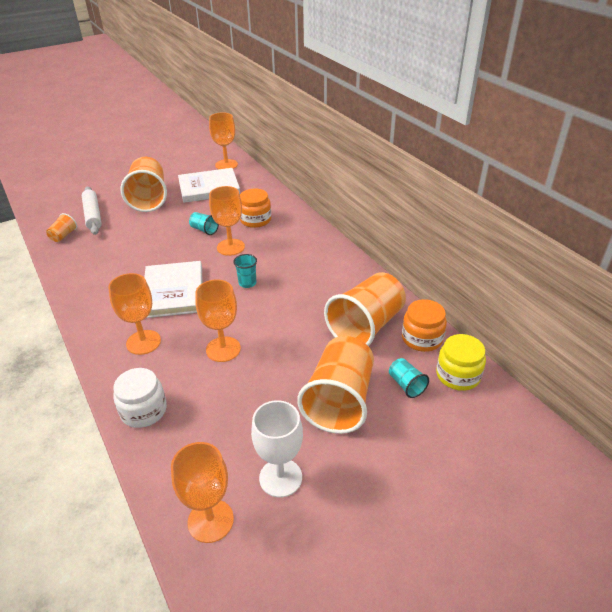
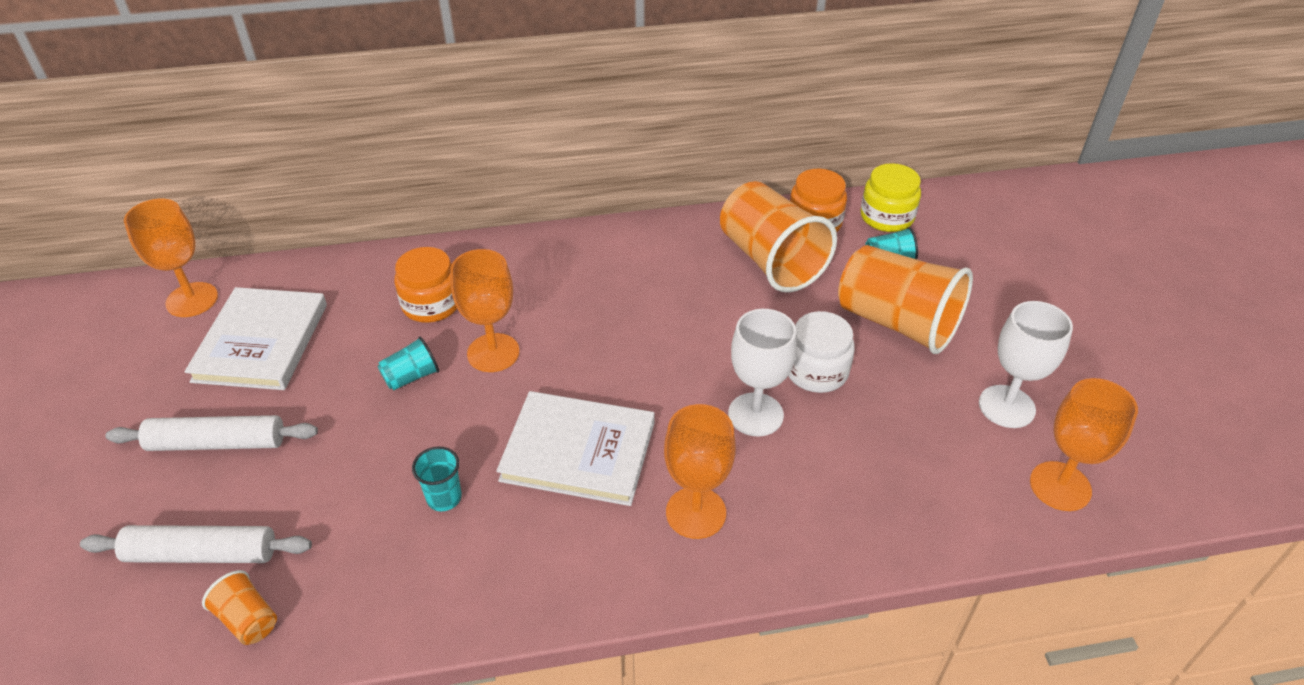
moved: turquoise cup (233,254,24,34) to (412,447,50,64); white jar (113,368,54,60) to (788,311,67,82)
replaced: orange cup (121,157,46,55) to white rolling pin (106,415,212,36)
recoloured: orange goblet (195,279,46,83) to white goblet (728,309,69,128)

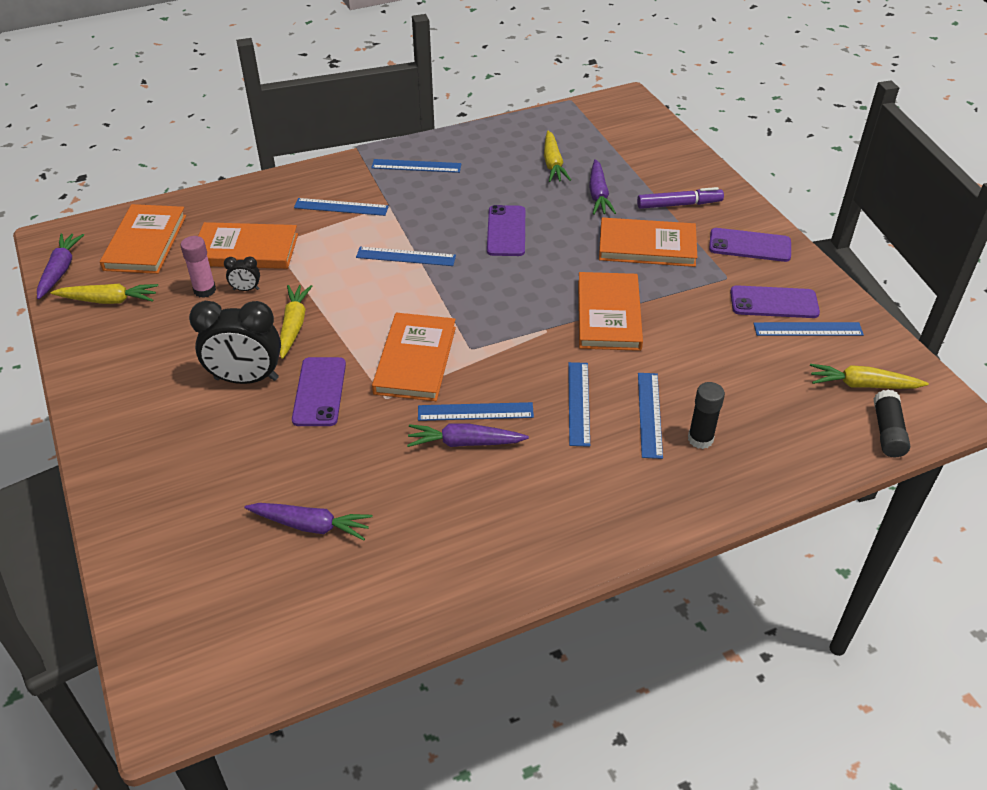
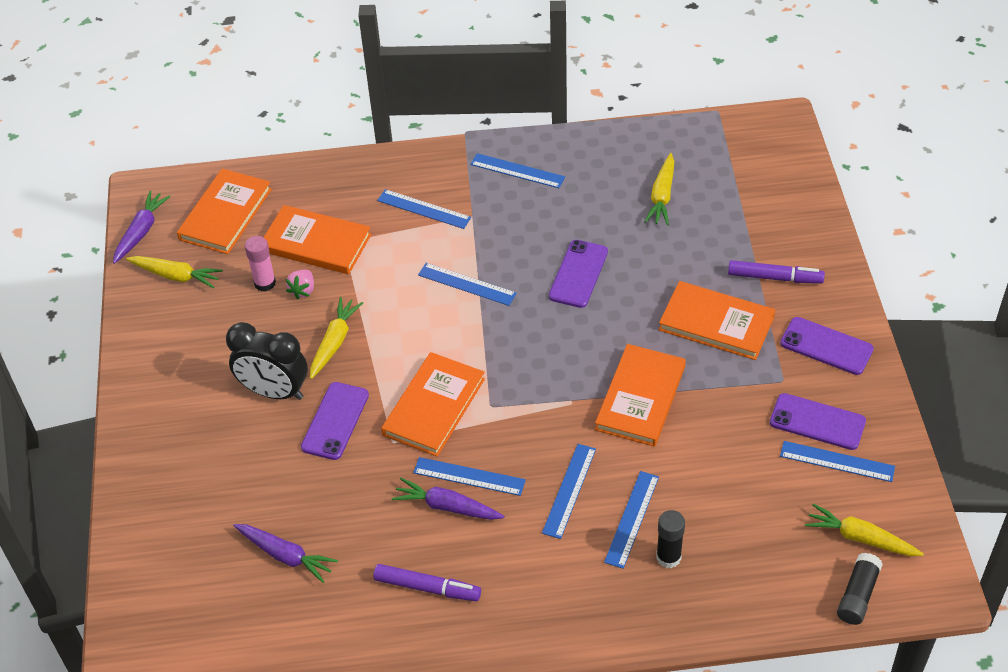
removed: purple carrot (589,159,27,56)
added: purple marker (373,564,108,37)
replaced: black clock (224,257,36,34) to pink strawberry (286,270,28,30)

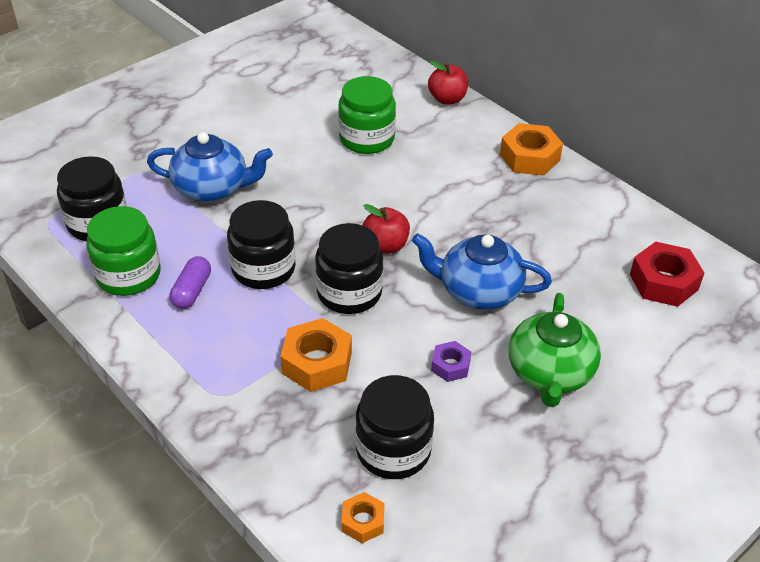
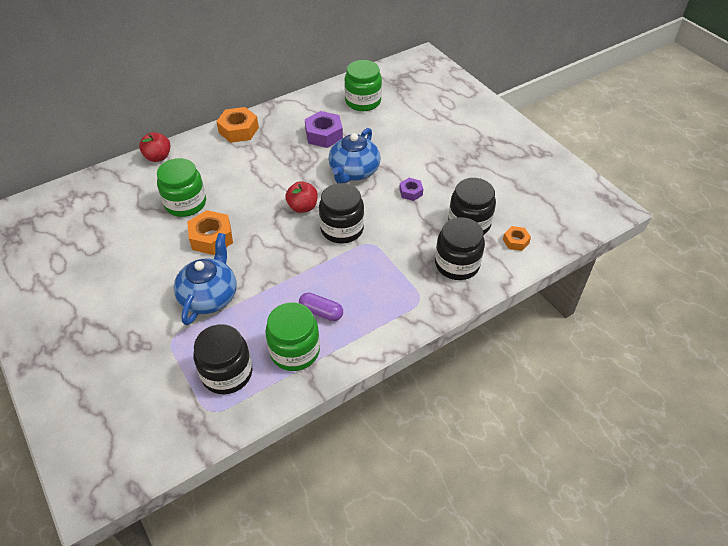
removed: green teapot (509,293,92,114)
added: purple nut (305,111,38,37)
moved: black jar (227,200,69,89) to (435,217,50,63); orange nut (280,318,72,74) to (187,210,46,45)
replaced: red nut (630,242,74,65) to green jar (344,60,38,51)

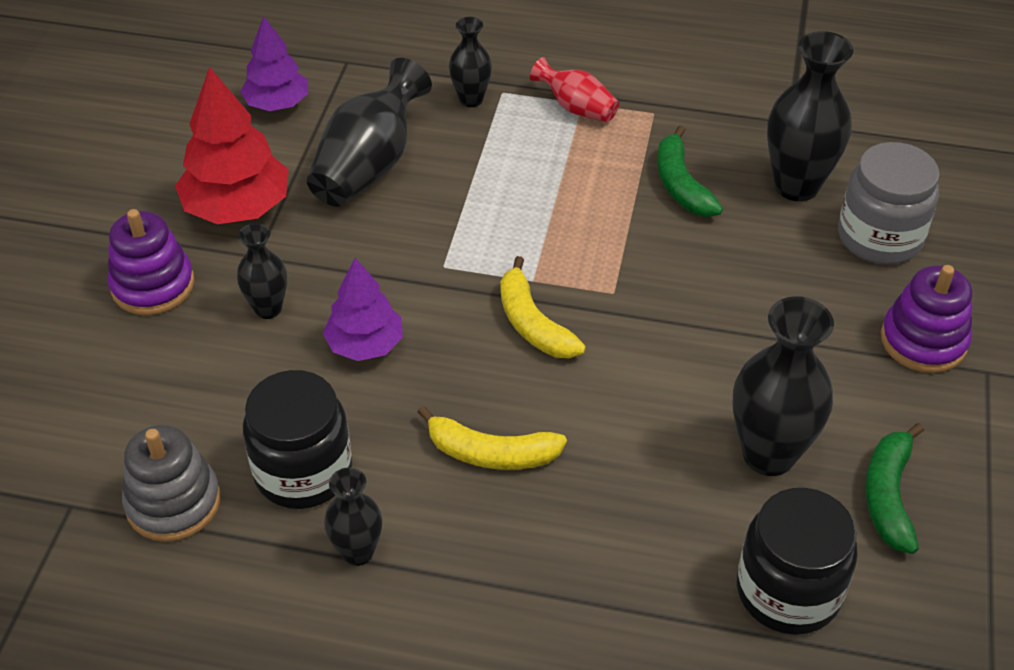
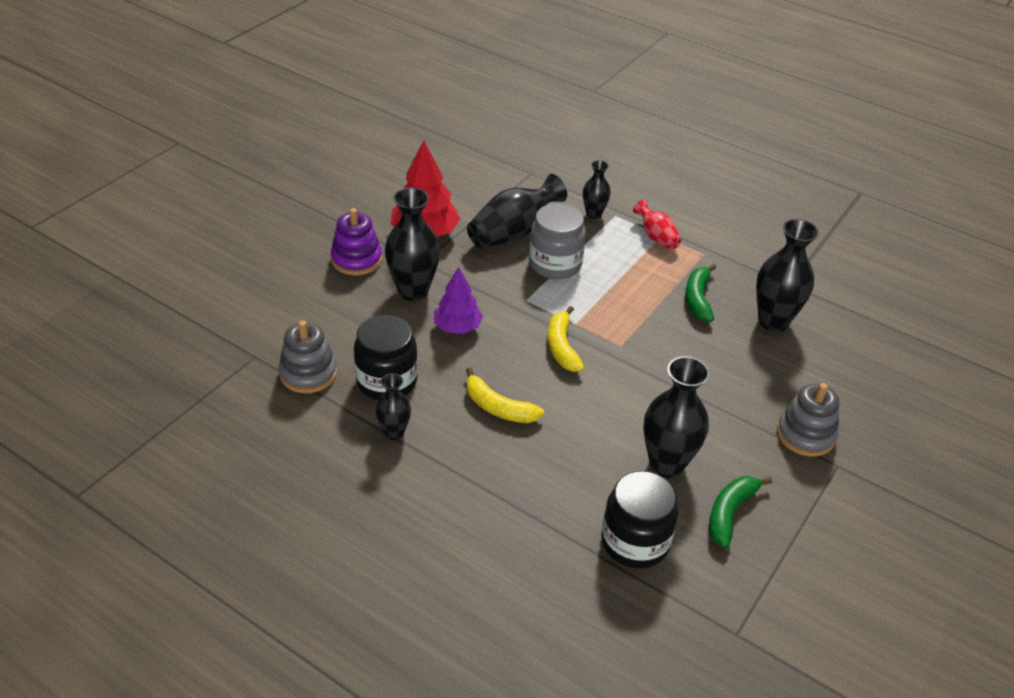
removed: purple tree (240,16,68,95)
moved: grey jar (838,142,102,123) to (529,203,57,76)
recoloured: purple stacking toy (881,265,91,108) to grey stacking toy (777,383,62,74)
resized: black vase (237,223,50,96) = (385,187,55,114) x1.77

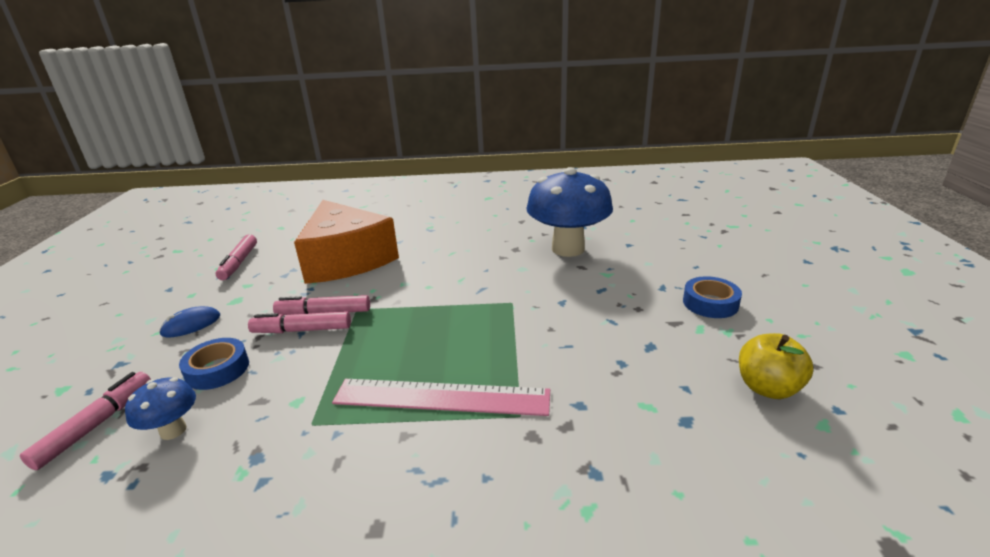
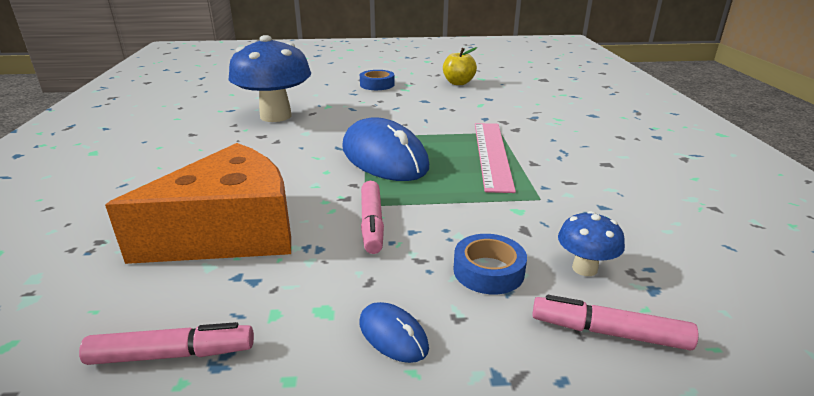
removed: pink marker (248,311,103,22)
added: blue mouse (342,117,87,64)

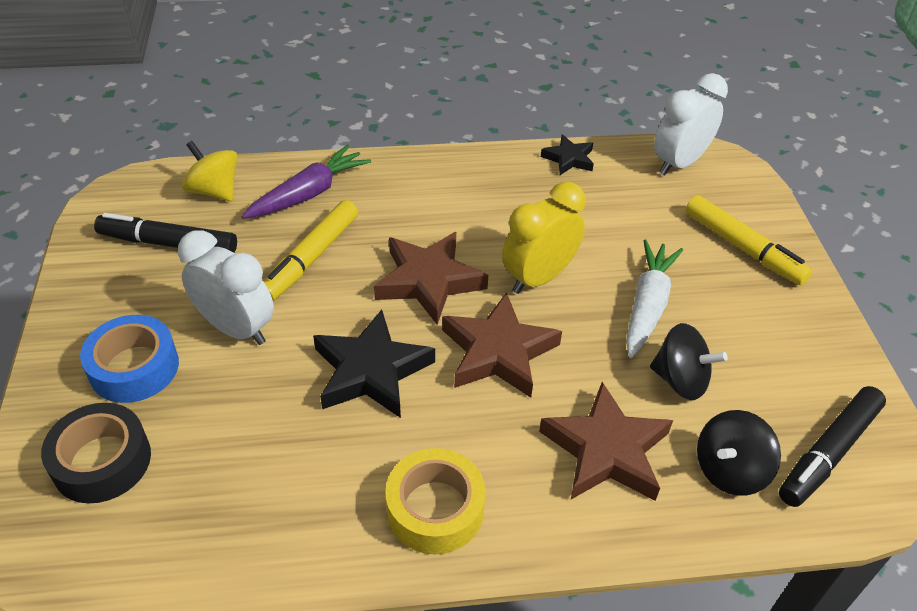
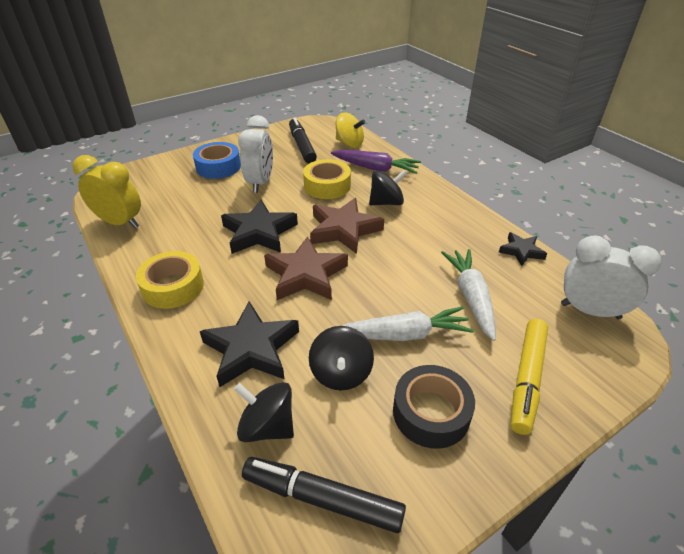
added: black spinning top (369,170,38,35); white carrot (441,249,55,92)
moved: yellow clock (502,182,84,112) to (73,155,68,73); black tape (41,403,110,100) to (393,365,82,84)
replaced: yellow marker (264,200,94,101) to yellow tape (303,159,48,40)
recoloured: brown star (539,382,134,119) to black star (200,302,99,85)
turned: yellow spinning top (182,141,56,60) = (336,113,29,35) 105 degrees clockwise

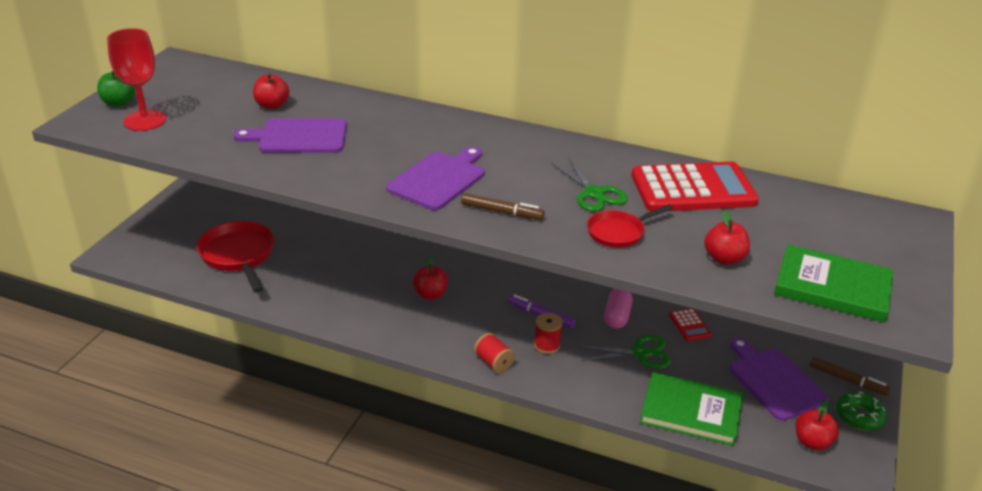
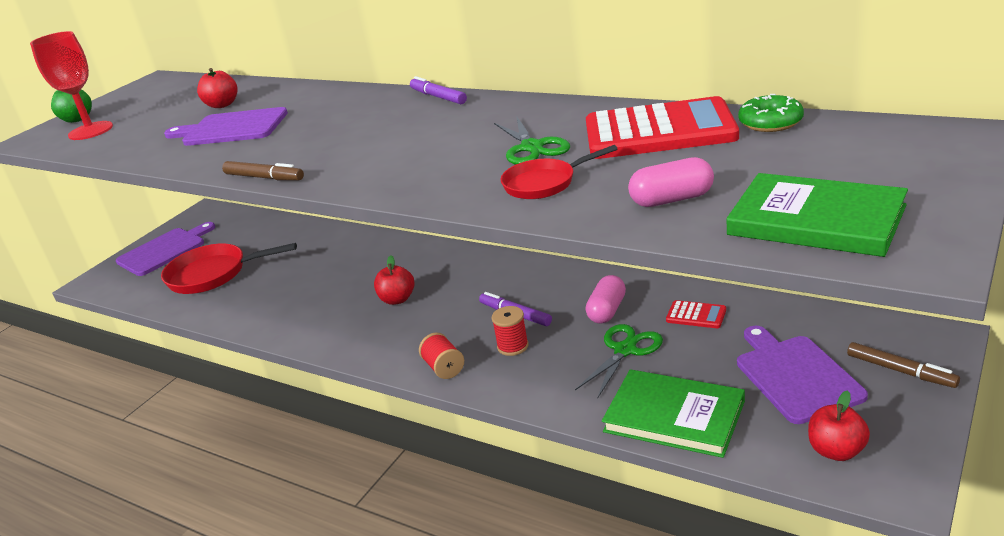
added: purple marker (410,76,57,28)
moved: purple cutting board (386,147,98,63) to (116,222,99,54); brown marker (461,193,84,27) to (222,161,82,20); green donut (836,391,51,39) to (738,94,66,38)
replaced: red apple (704,210,46,55) to pink capsule (628,157,86,50)
turned: red pan (197,221,77,72) = (161,243,136,51) 75 degrees counterclockwise; red calculator (669,308,42,33) = (666,300,60,28) 60 degrees counterclockwise; green scissors (578,335,93,34) = (575,324,88,74) 60 degrees counterclockwise

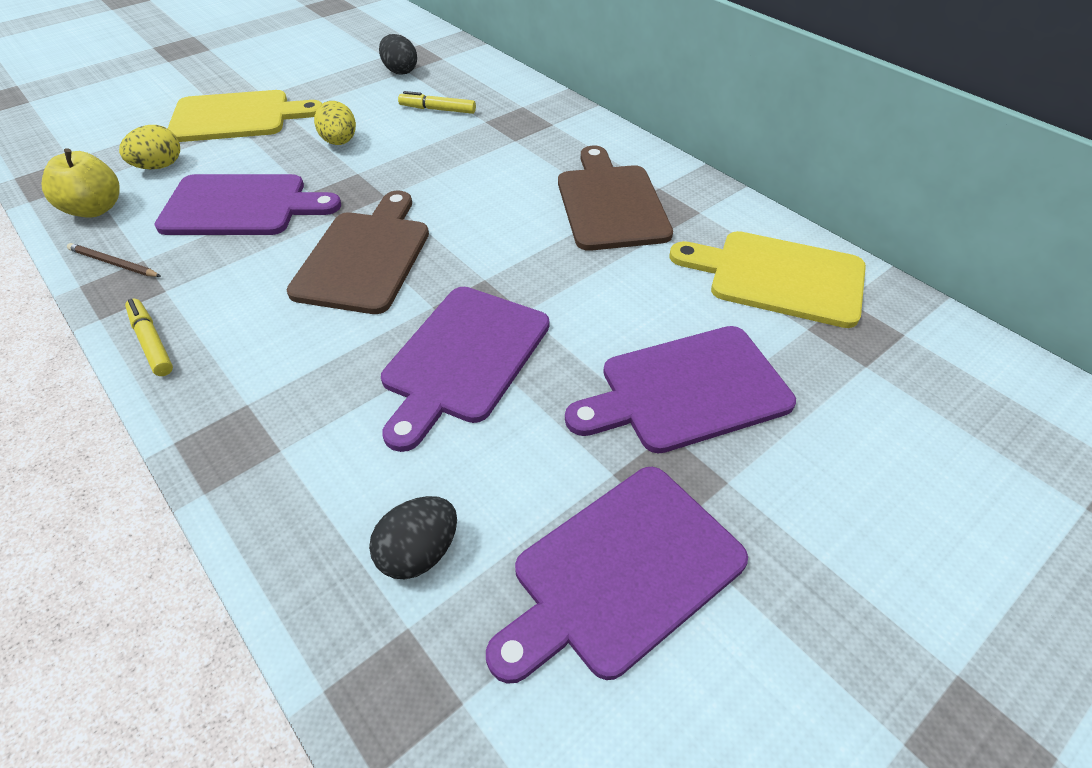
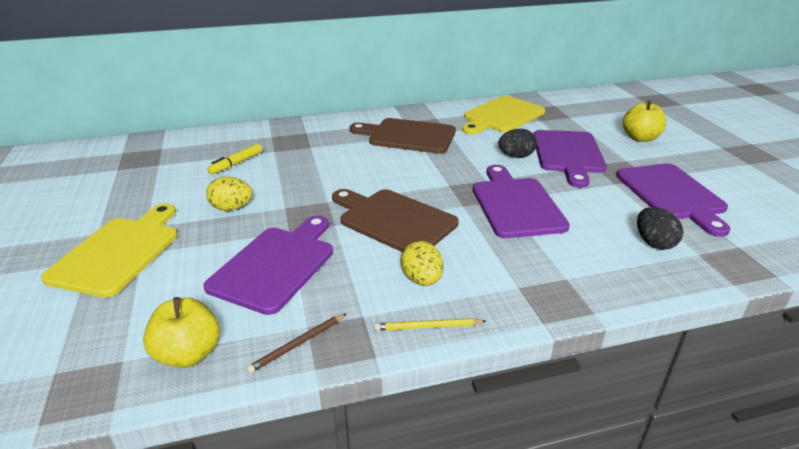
added: yellow apple (623,100,43,42)
moved: black egg (379,34,38,41) to (498,129,39,29); yellow egg (119,125,61,44) to (401,241,42,45)
replaced: yellow marker (125,299,48,77) to yellow pencil (374,318,112,12)
turned: purple cutting board (381,287,168,165) = (473,165,97,73) 150 degrees counterclockwise

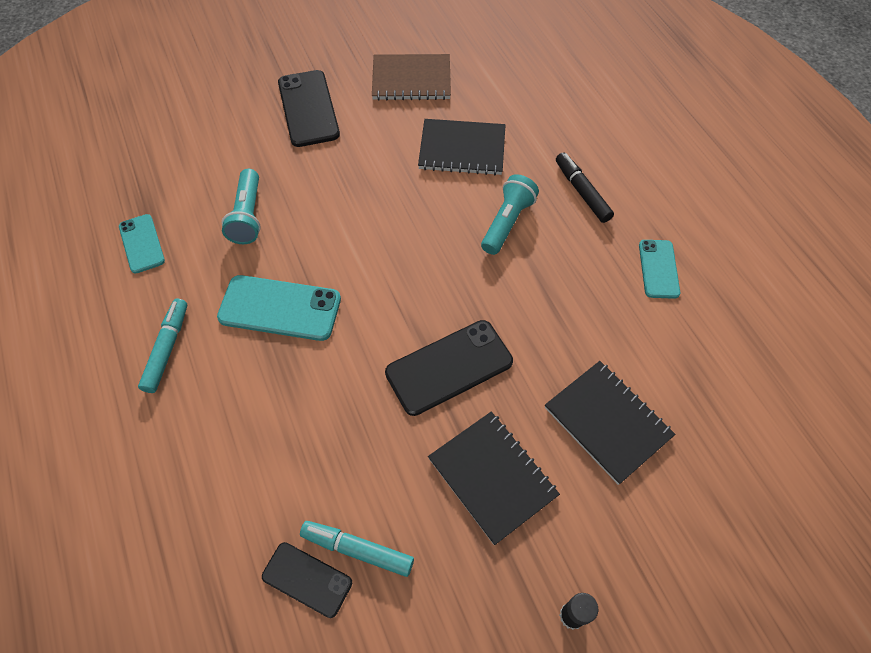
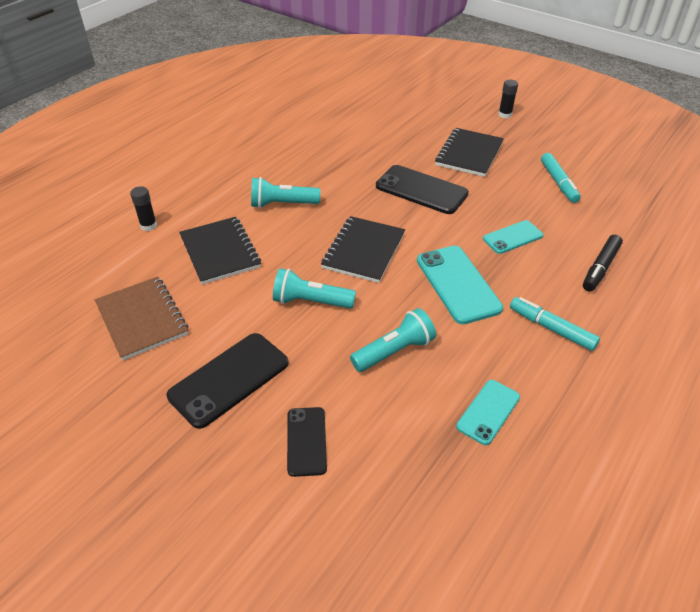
added: black glue stick (130,186,27,45); turquoise flashlight (273,268,83,41)
moved: black marker (556,152,58,71) to (583,235,40,56); turquoise phone (639,240,41,59) to (483,220,60,34); black notebook (545,361,130,124) to (321,216,84,67); black phone (262,542,90,76) to (287,407,40,70)
turned: turquoise marker (138,299,49,94) = (510,297,90,54) 60 degrees clockwise

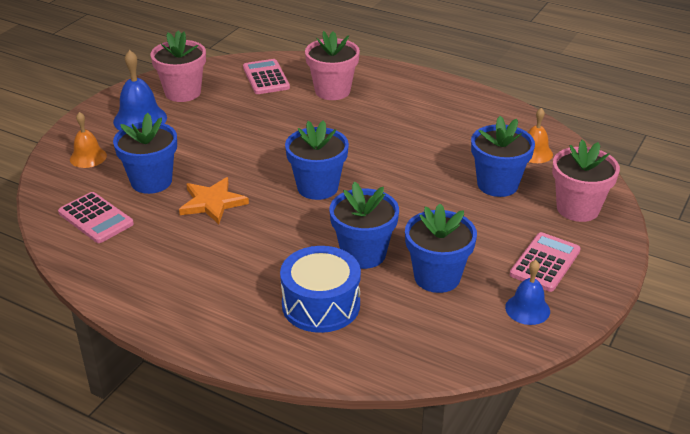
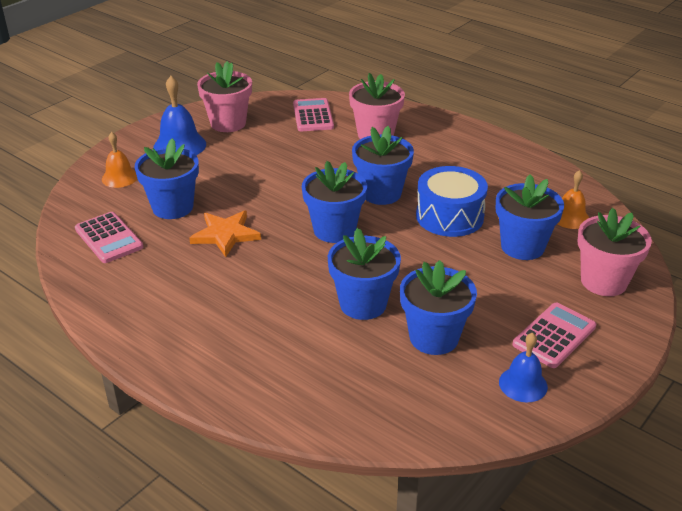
added: blue flower pot (352,126,62,79)
moved: blue drum (280,246,81,87) to (416,166,72,71)

